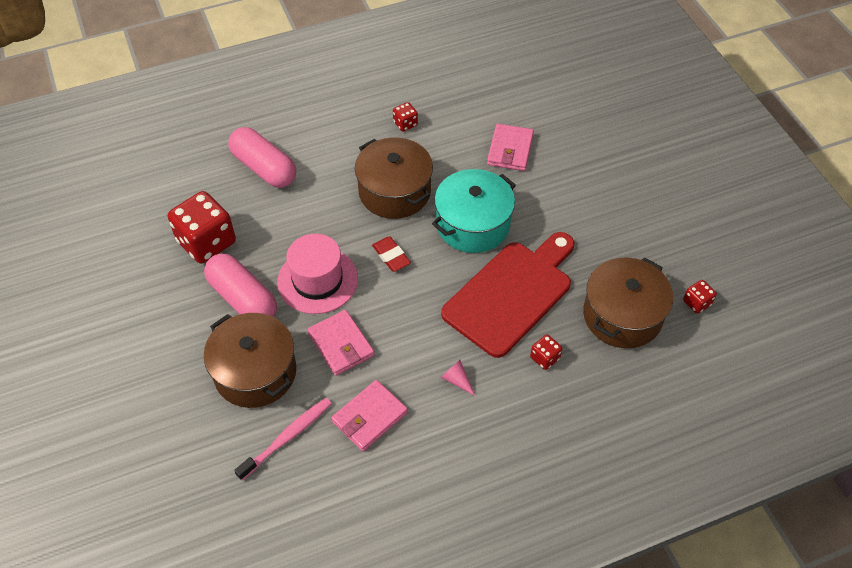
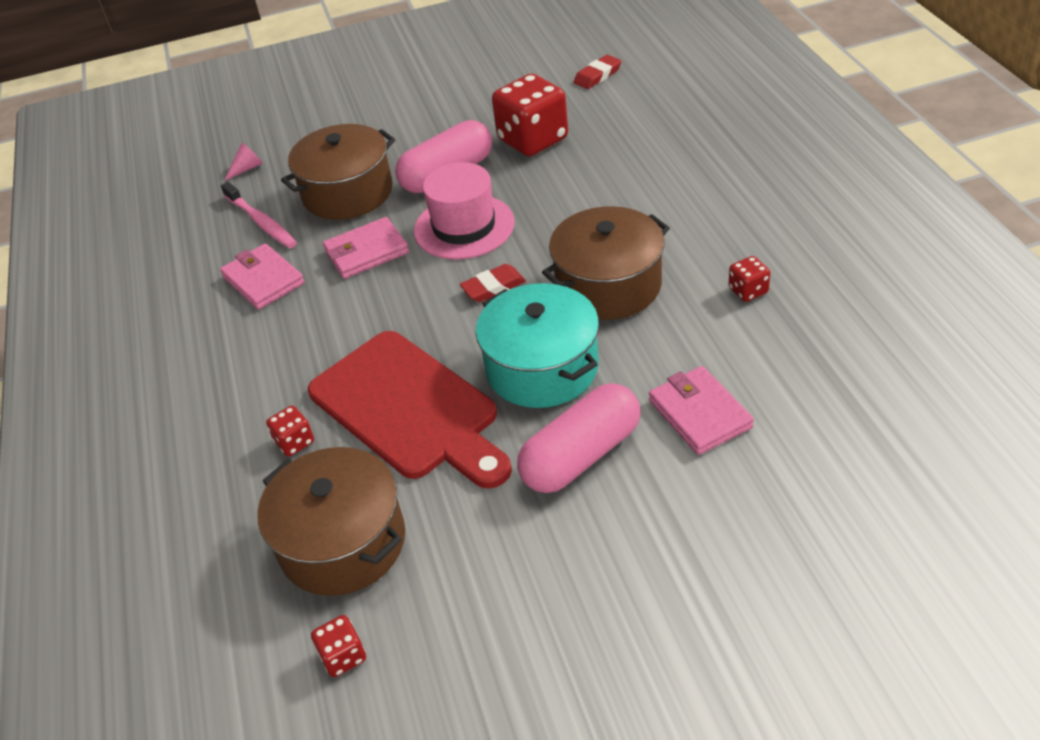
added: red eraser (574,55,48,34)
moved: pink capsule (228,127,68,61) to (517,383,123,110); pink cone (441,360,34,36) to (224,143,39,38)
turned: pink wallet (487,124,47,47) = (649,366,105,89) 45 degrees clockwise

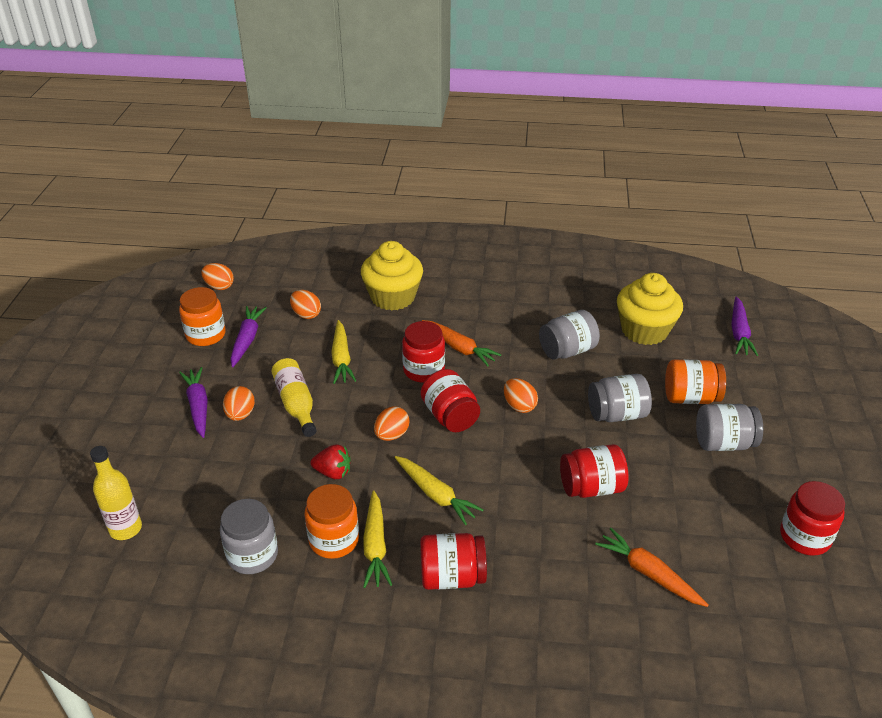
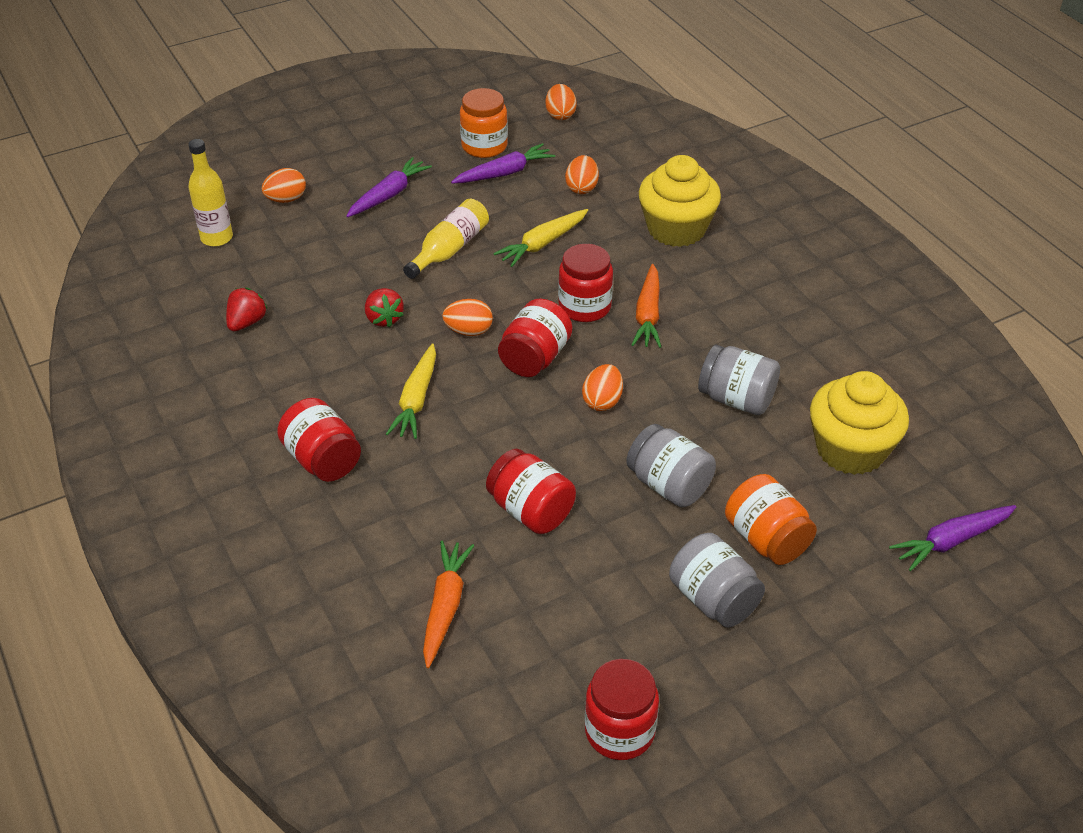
removed: orange jar (305,484,54,75); yellow carrot (363,491,29,97)
moved: orange egg (223,386,32,35) to (262,168,44,35)
replaced: grey jar (220,499,58,75) to red strawberry (226,288,42,43)

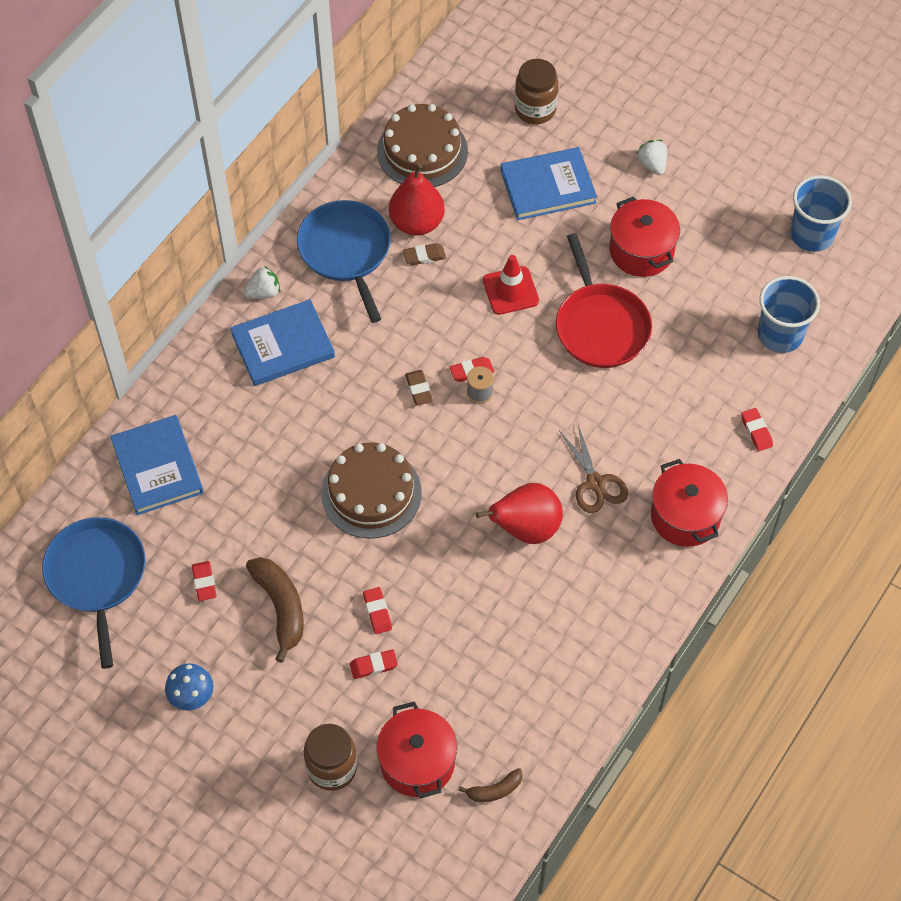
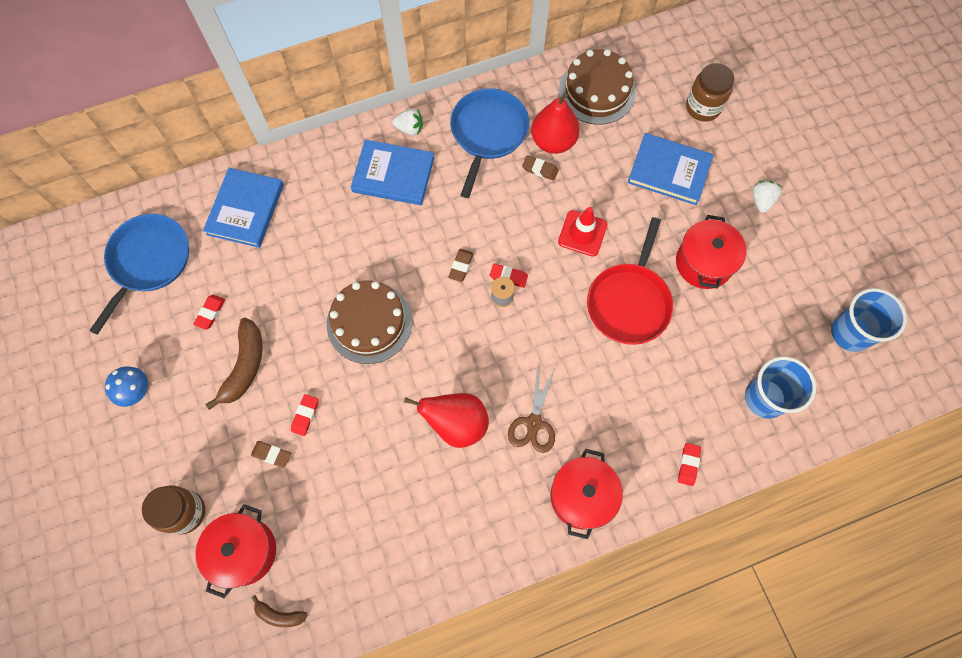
recoloured: red eraser (350,649,48,30) to brown eraser (251,441,40,27)

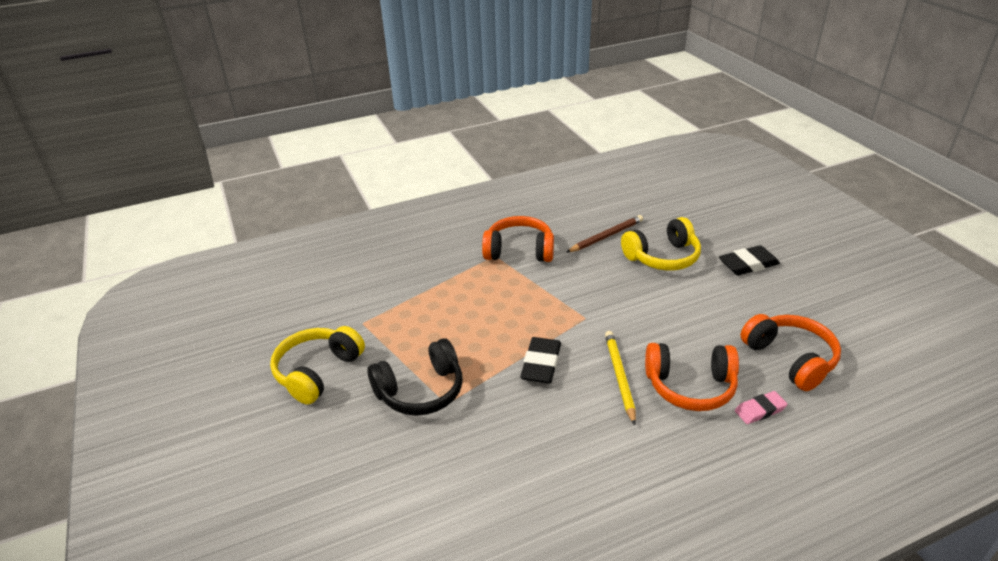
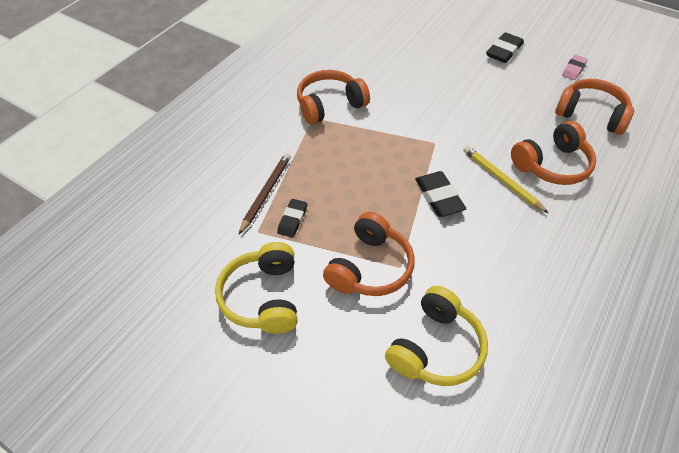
added: black eraser (277,199,30,39)
moved: brown pencil (566,215,77,38) to (239,153,52,81); yellow headphones (621,217,80,54) to (385,286,103,100); pink eraser (735,391,53,33) to (562,55,26,25)
recoloured: black headphones (367,338,96,78) to orange headphones (323,212,92,84)

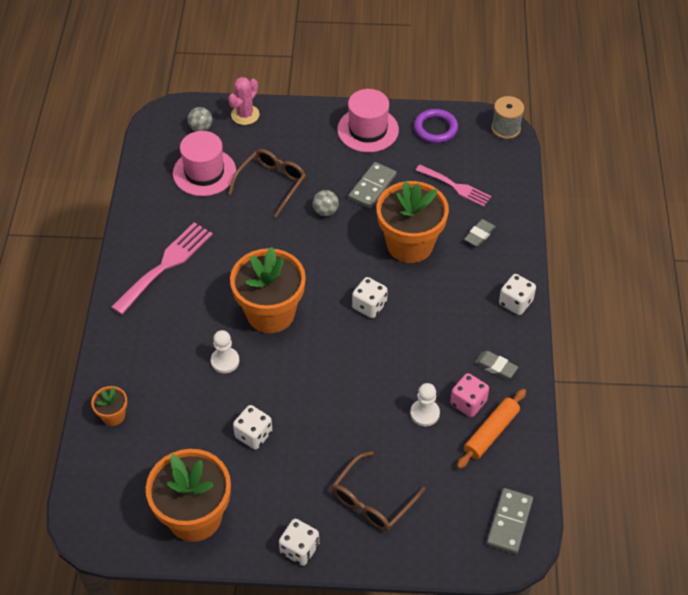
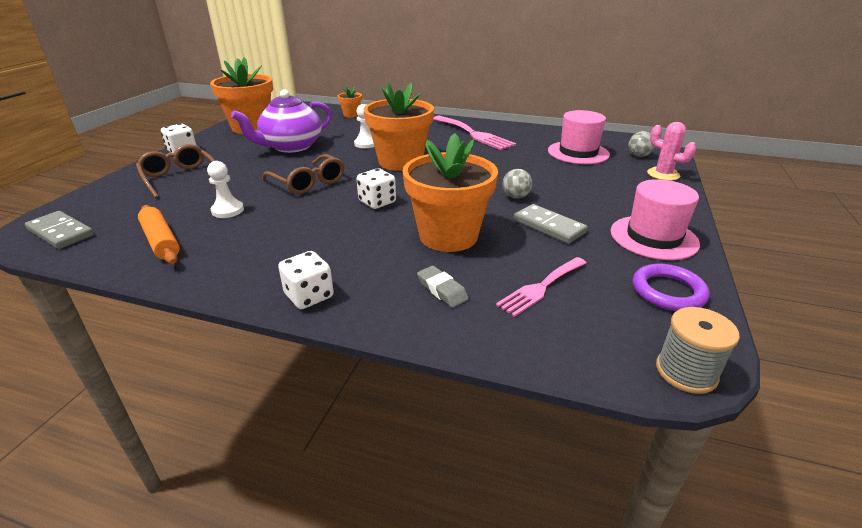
removed: grey eraser (475,351,43,28); pink dice (450,373,39,44)
moved: brown glasses (228,149,78,69) to (262,154,82,40)
replaced: white dice (233,405,39,45) to purple teapot (231,89,101,64)

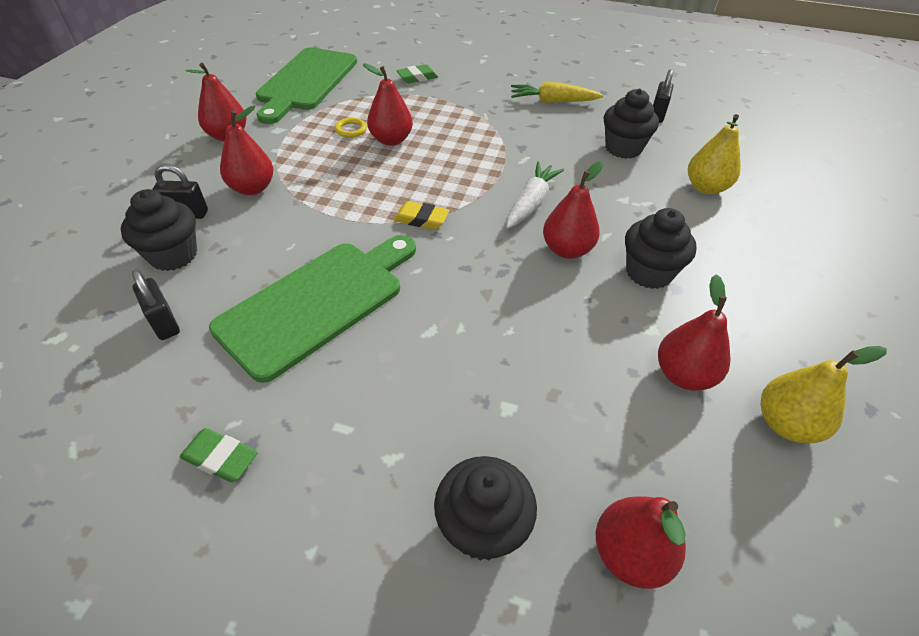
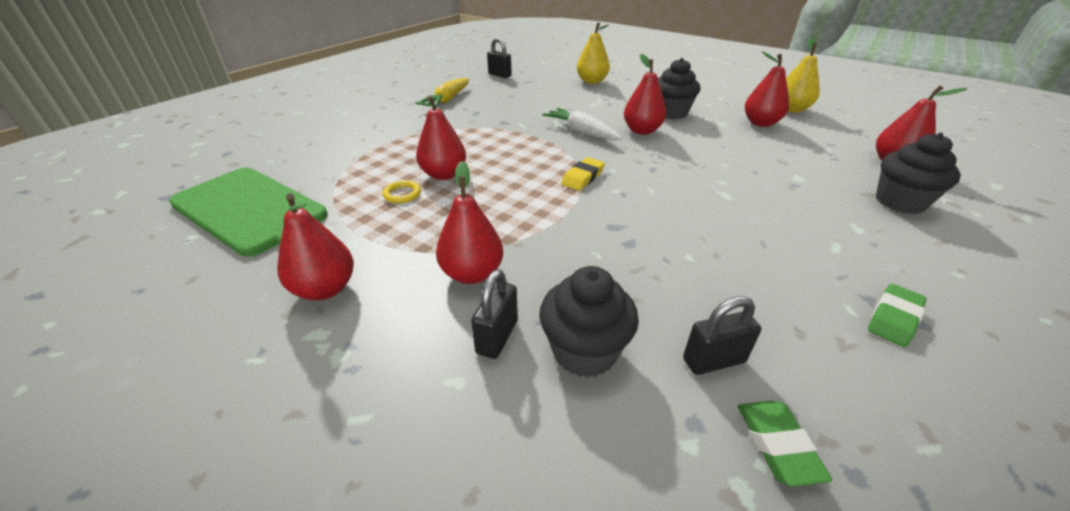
removed: black cupcake (604,89,55,70); green cutting board (209,235,207,148)
moved: green eraser (396,64,42,19) to (738,401,94,86)

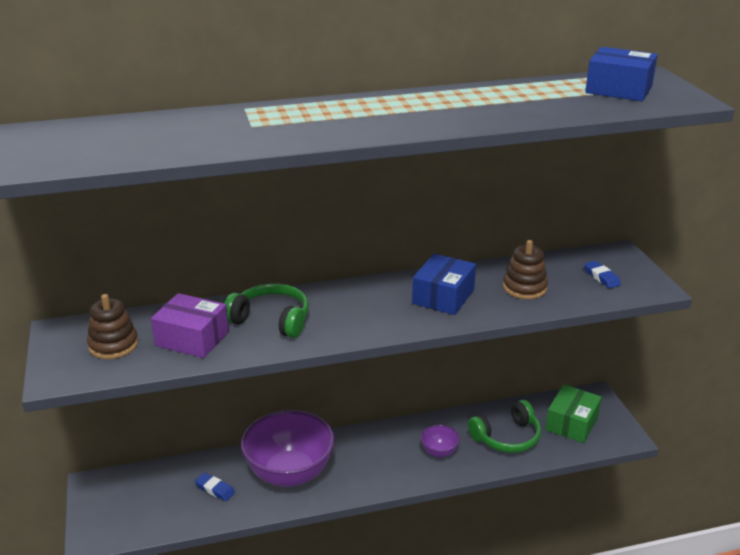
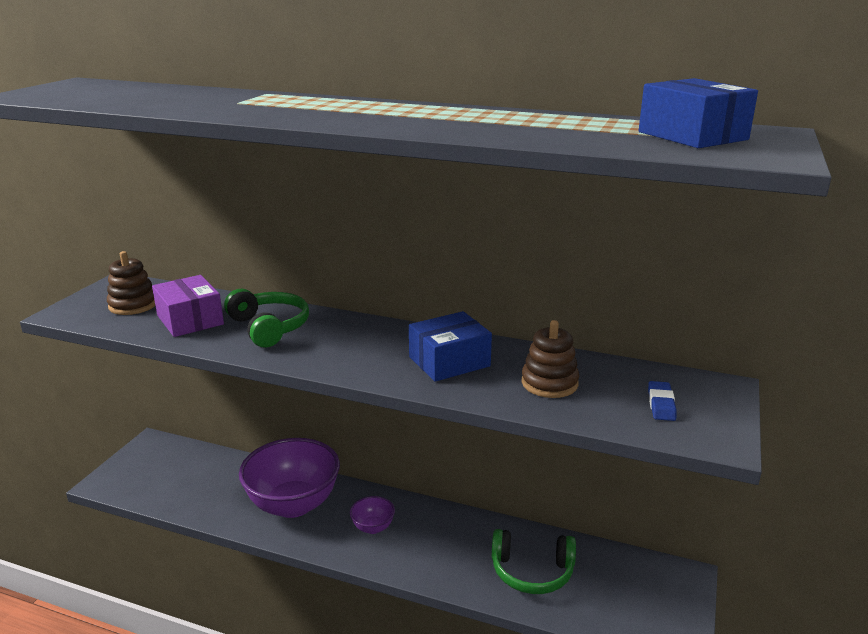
removed: green box (545,385,57,58); blue eraser (195,473,40,28)
moved: purple bowl (420,425,40,33) to (350,496,45,38)

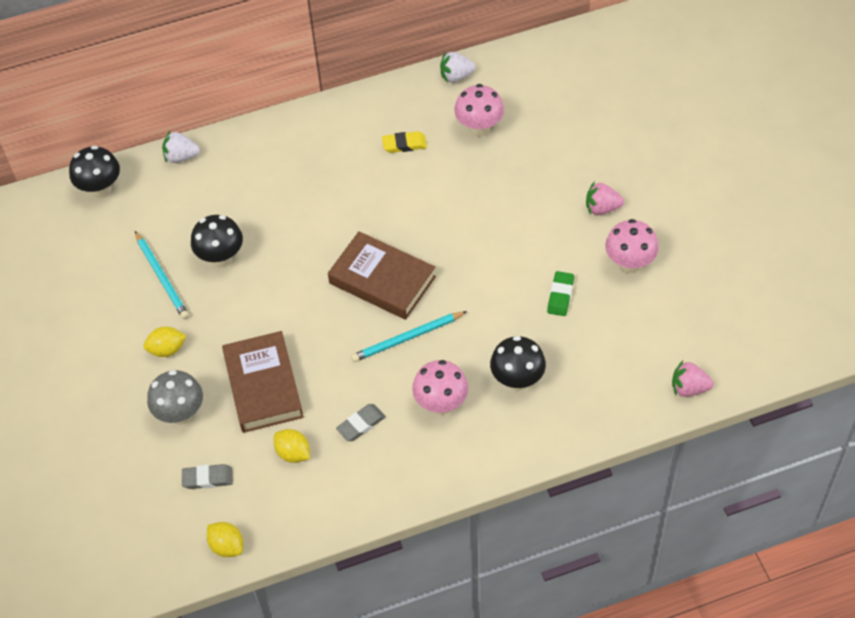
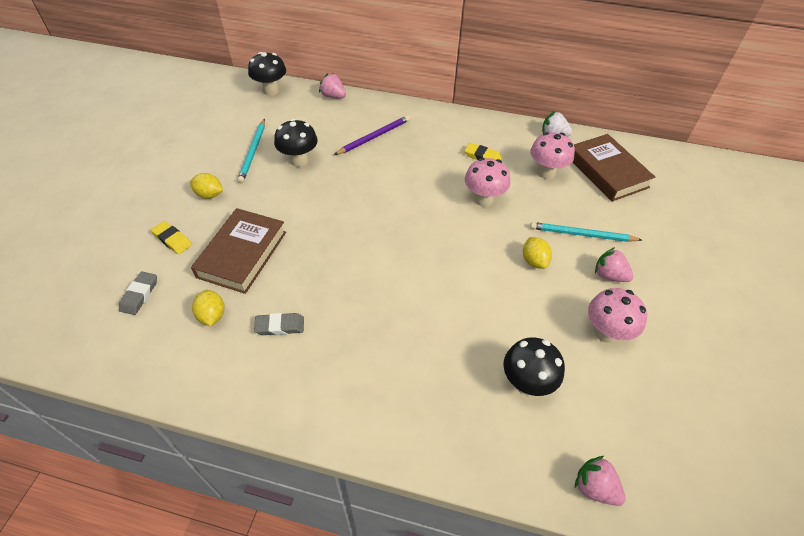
removed: green eraser (547,271,27,45)
added: purple pencil (334,115,76,40)
moved: brown book (328,231,108,89) to (573,134,82,68); turquoise pencil (351,311,116,51) to (530,222,112,20); black mushroom (490,336,56,55) to (503,337,62,59); pink mushroom (412,360,56,55) to (465,158,45,49); yellow lemon (207,522,36,35) to (523,237,29,32)
replaced: grey mushroom (147,370,56,55) to yellow eraser (151,221,41,33)
recoloured: white strawberry (162,131,38,32) to pink strawberry (319,73,27,25)
turned: grey eraser (182,464,51,25) = (119,271,38,44) 75 degrees clockwise

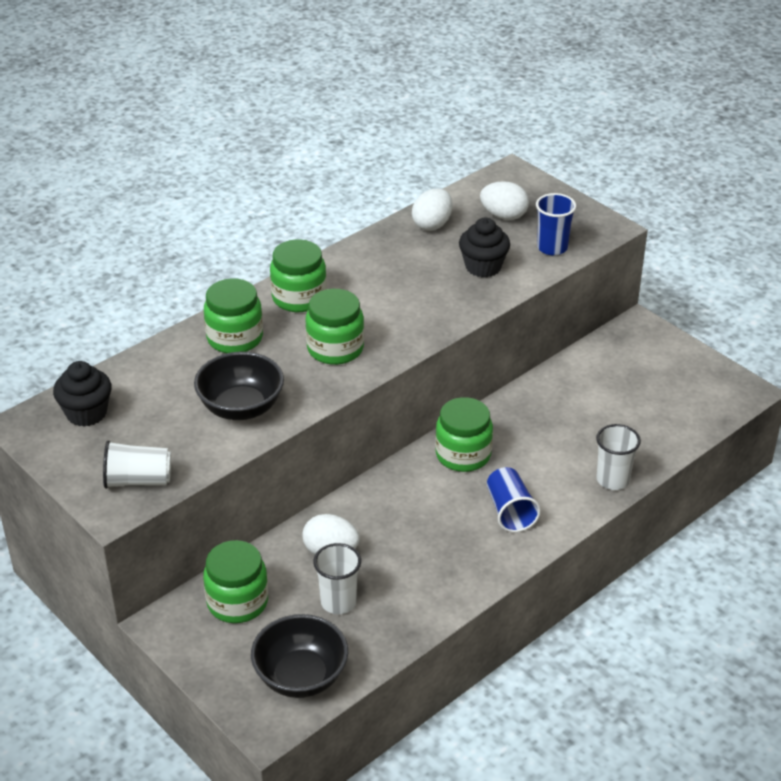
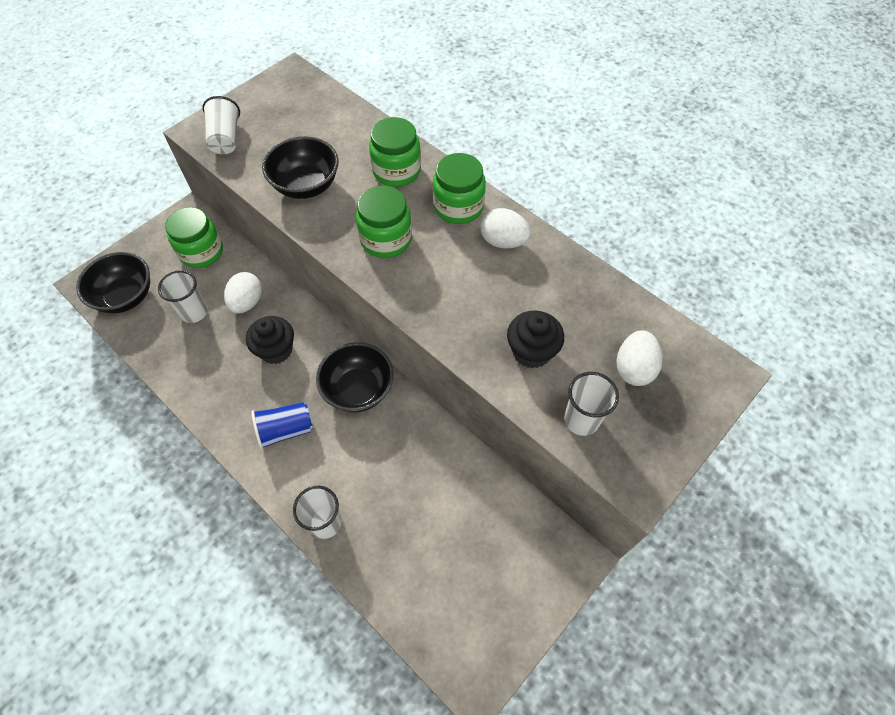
moved: white egg (412,188,41,43) to (480,208,51,41); black cupcake (53,361,59,66) to (246,316,48,48)
replaced: green jar (435,397,58,75) to black bowl (316,342,78,70)
recoloured: blue cup (536,193,40,62) to white cup (564,372,55,64)

